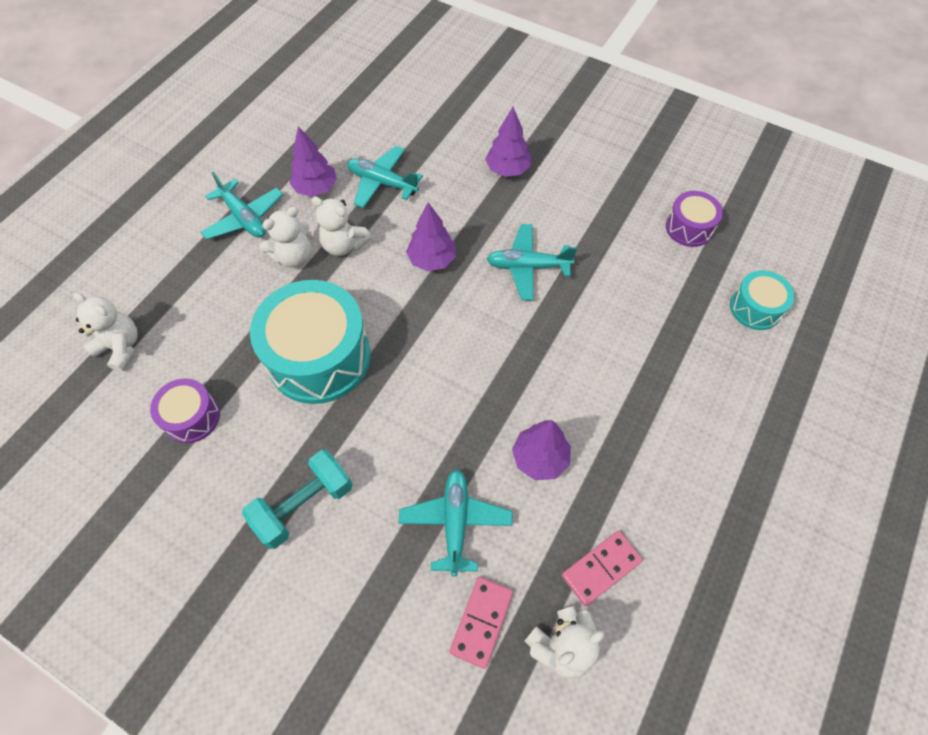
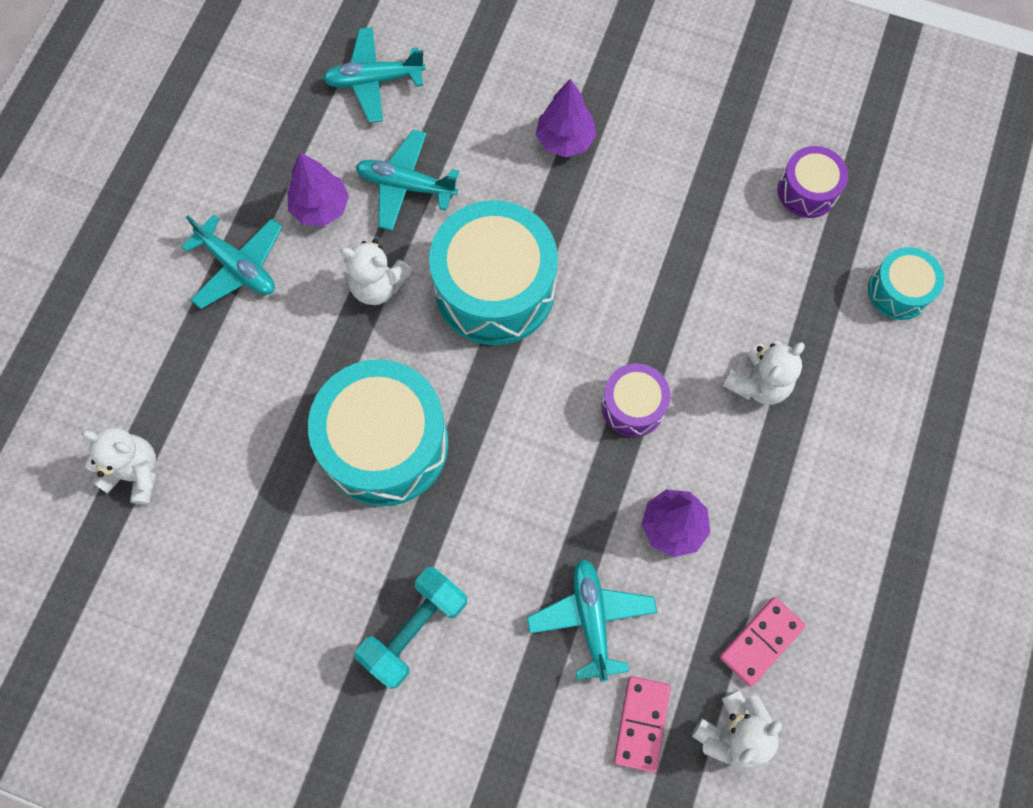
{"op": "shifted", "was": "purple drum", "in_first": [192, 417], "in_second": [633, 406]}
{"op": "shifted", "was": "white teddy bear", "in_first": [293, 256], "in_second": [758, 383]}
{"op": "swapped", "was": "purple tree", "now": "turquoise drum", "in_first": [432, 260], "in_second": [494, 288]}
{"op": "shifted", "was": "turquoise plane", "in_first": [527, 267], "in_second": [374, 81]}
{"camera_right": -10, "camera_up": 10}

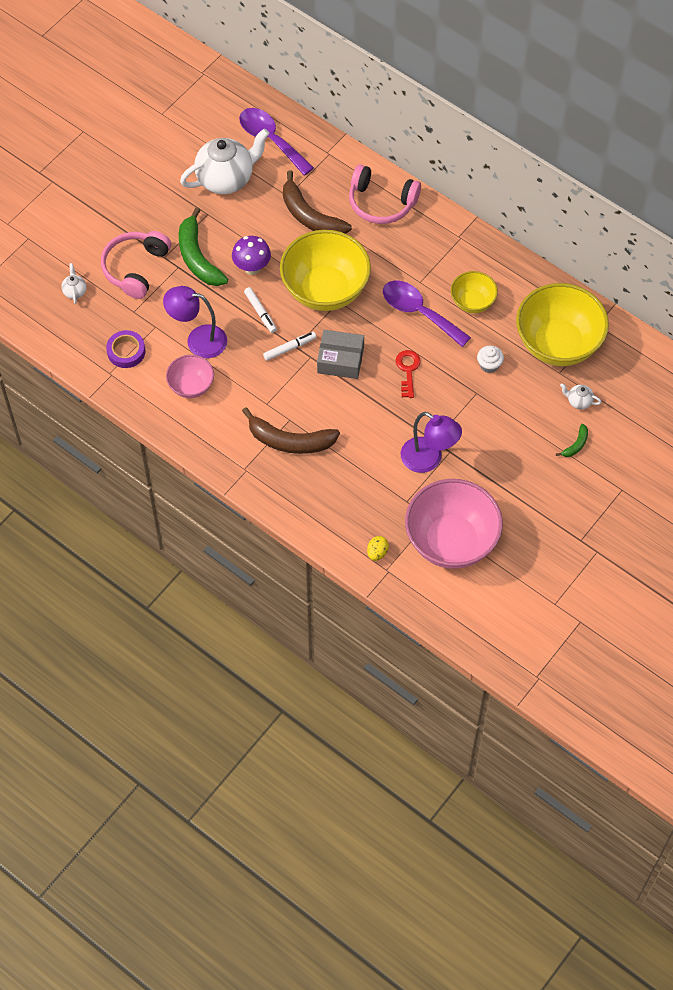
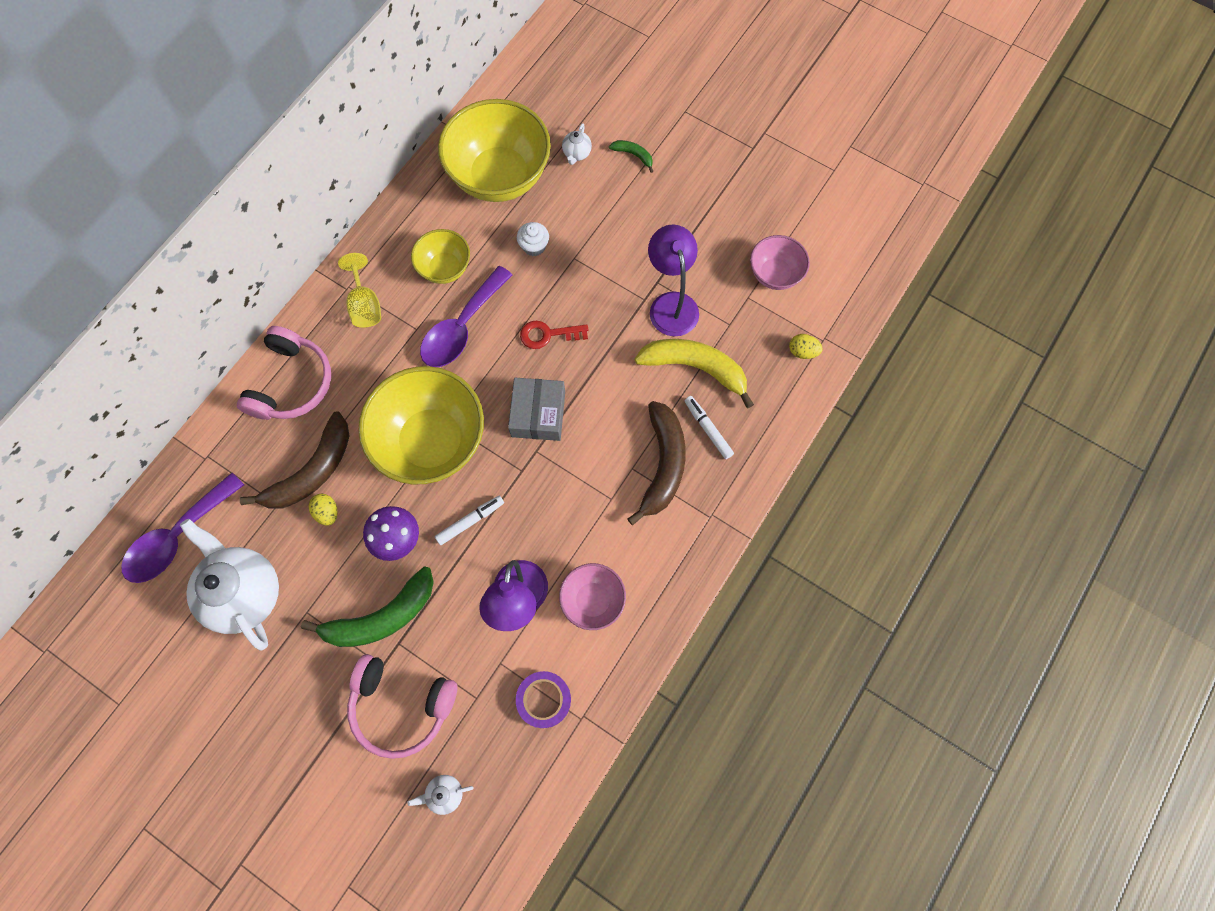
{"op": "shifted", "was": "white marker", "in_first": [289, 348], "in_second": [708, 429]}
{"op": "rotated", "was": "purple lamp", "in_first": [428, 460], "in_second": [671, 304], "clockwise": -45}
{"op": "scaled", "was": "pink bowl", "in_first": [451, 541], "in_second": [775, 274], "ratio": 0.52}
{"op": "new", "now": "yellow egg", "in_second": [327, 512]}
{"op": "new", "now": "yellow goblet", "in_second": [365, 305]}
{"op": "new", "now": "yellow banana", "in_second": [695, 368]}
{"camera_right": -95, "camera_up": 10}

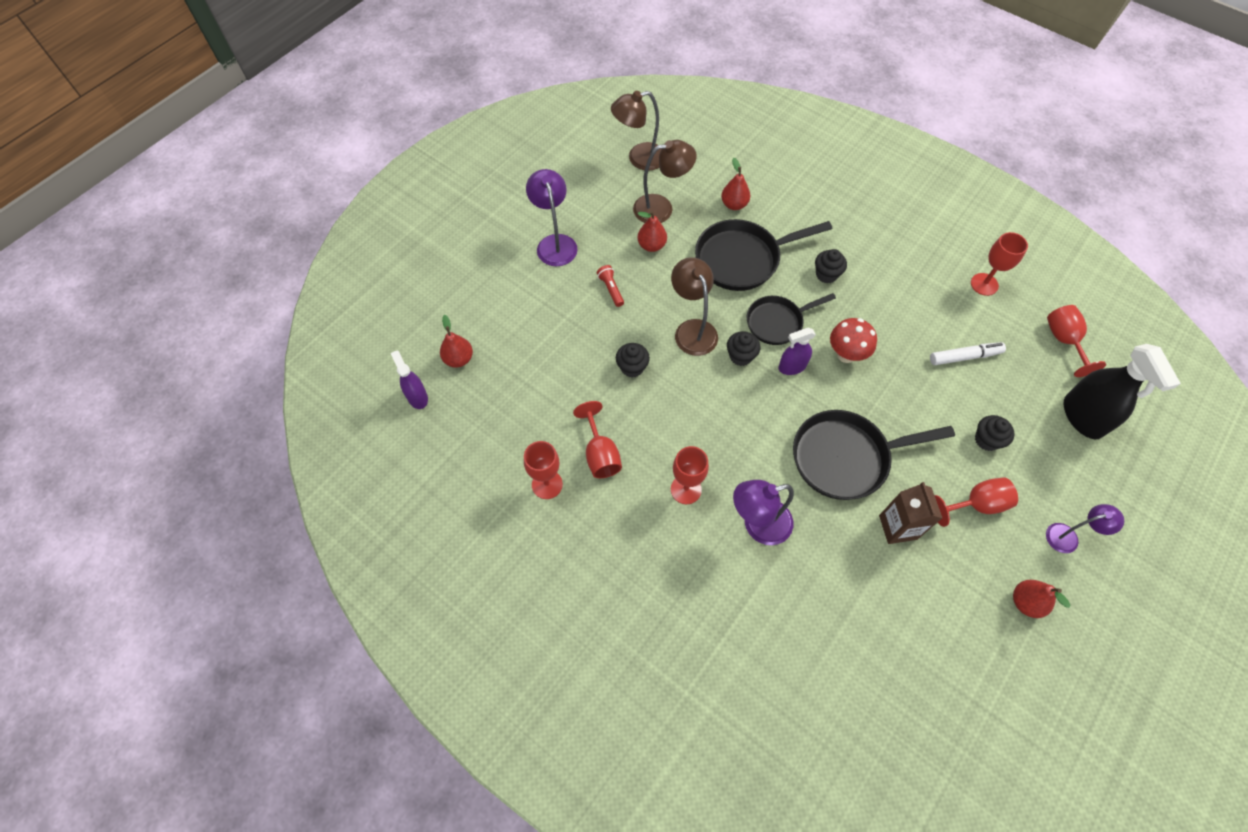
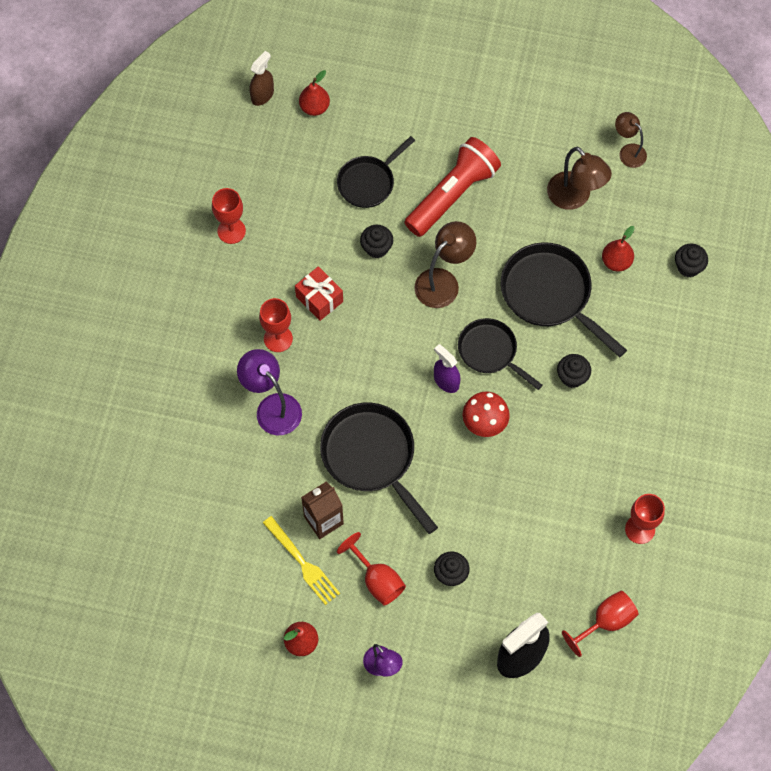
{"op": "repainted", "was": "purple spray bottle", "now": "brown spray bottle", "in_first": [417, 397], "in_second": [262, 95]}
{"op": "gone", "was": "purple lamp", "in_first": [555, 243]}
{"op": "gone", "was": "red goblet", "in_first": [600, 454]}
{"op": "scaled", "was": "red flashlight", "in_first": [611, 289], "in_second": [452, 195], "ratio": 2.5}
{"op": "scaled", "was": "brown lamp", "in_first": [639, 158], "in_second": [628, 151], "ratio": 0.64}
{"op": "gone", "was": "red pear", "in_first": [651, 245]}
{"op": "shifted", "was": "black cupcake", "in_first": [740, 356], "in_second": [688, 267]}
{"op": "gone", "was": "white marker", "in_first": [964, 357]}
{"op": "new", "now": "yellow fork", "in_second": [302, 563]}
{"op": "new", "now": "red gift", "in_second": [319, 299]}
{"op": "new", "now": "black pan", "in_second": [368, 182]}
{"camera_right": 65, "camera_up": 5}

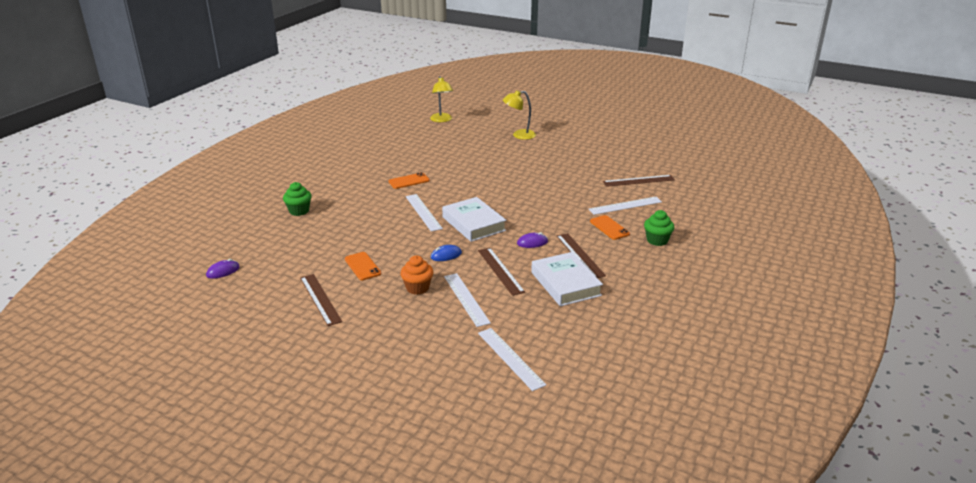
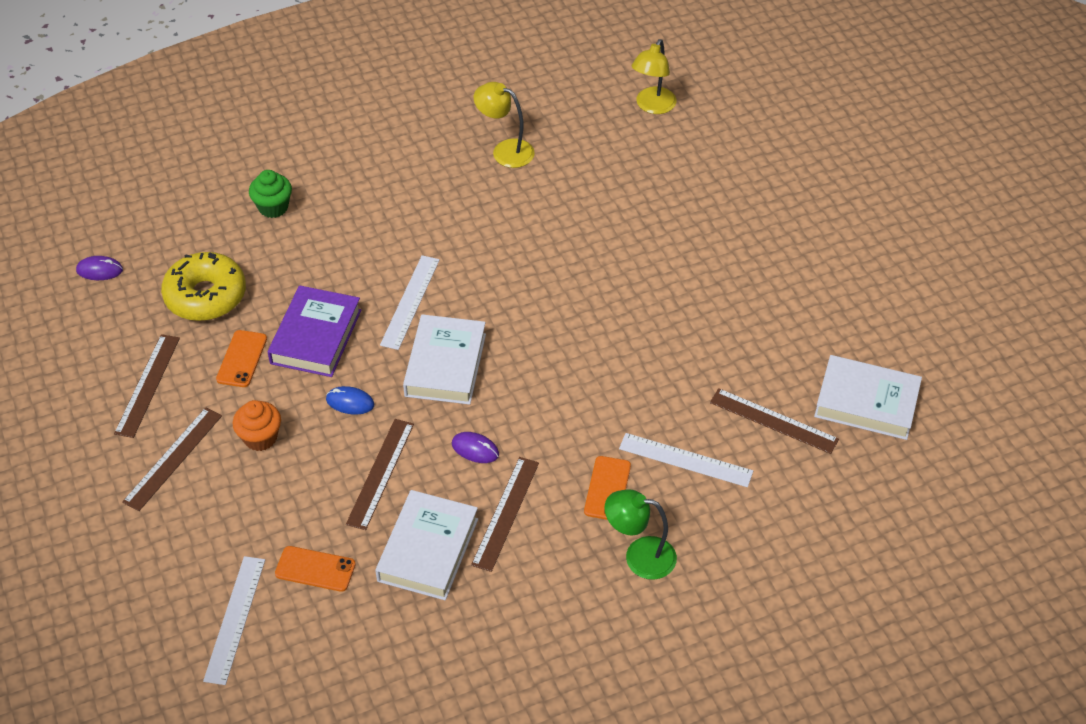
{"op": "shifted", "was": "orange phone", "in_first": [409, 181], "in_second": [315, 569]}
{"op": "gone", "was": "white ruler", "in_first": [466, 299]}
{"op": "shifted", "was": "yellow lamp", "in_first": [519, 135], "in_second": [505, 150]}
{"op": "swapped", "was": "green cupcake", "now": "green lamp", "in_first": [657, 240], "in_second": [639, 556]}
{"op": "new", "now": "brown ruler", "in_second": [173, 458]}
{"op": "new", "now": "yellow donut", "in_second": [206, 296]}
{"op": "new", "now": "purple book", "in_second": [316, 336]}
{"op": "new", "now": "white book", "in_second": [866, 402]}
{"camera_right": 40, "camera_up": 20}

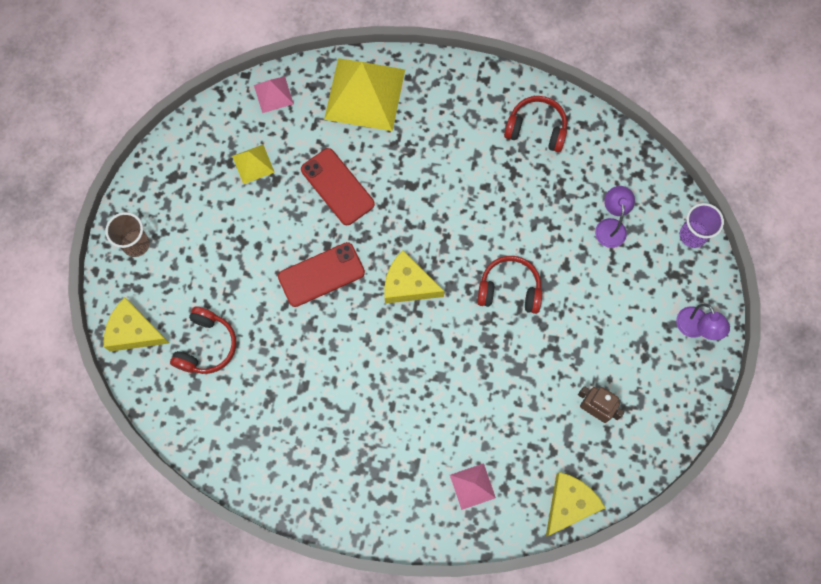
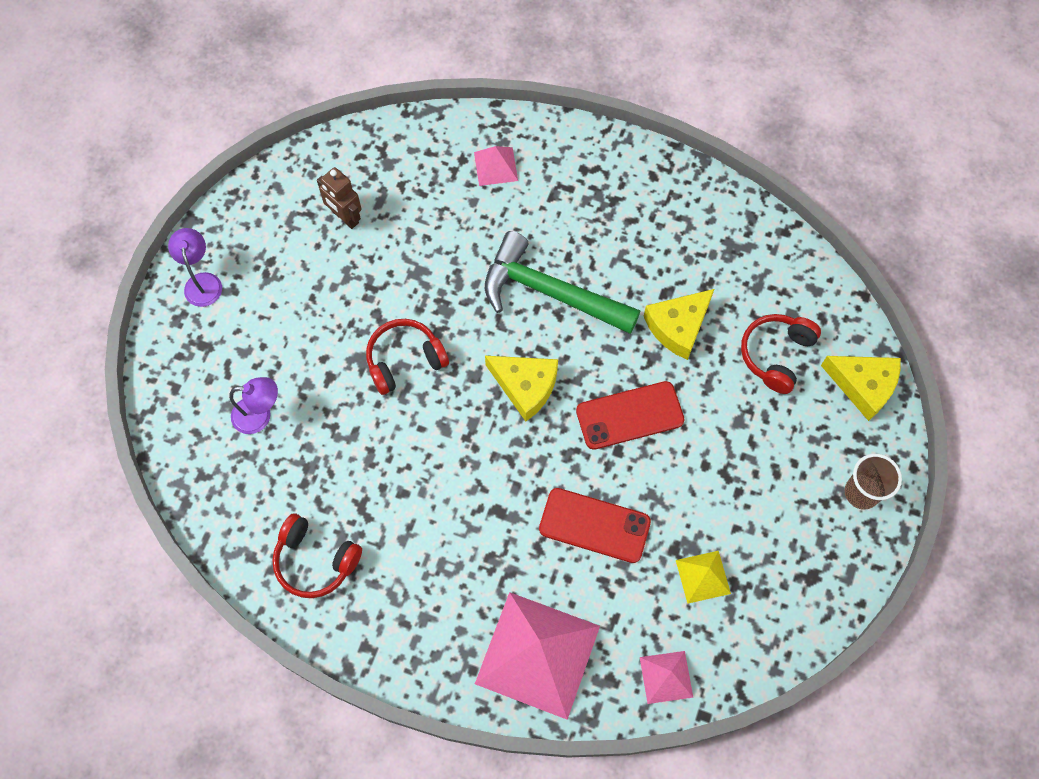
{"op": "rotated", "was": "red phone", "in_first": [337, 187], "in_second": [594, 525], "clockwise": -45}
{"op": "repainted", "was": "yellow pyramid", "now": "pink pyramid", "in_first": [364, 94], "in_second": [538, 654]}
{"op": "rotated", "was": "red headphones", "in_first": [509, 289], "in_second": [404, 360], "clockwise": 135}
{"op": "shifted", "was": "yellow cheese", "in_first": [569, 504], "in_second": [678, 327]}
{"op": "rotated", "was": "purple lamp", "in_first": [610, 226], "in_second": [260, 415], "clockwise": -105}
{"op": "gone", "was": "purple cup", "in_first": [692, 235]}
{"op": "new", "now": "green hammer", "in_second": [550, 292]}
{"camera_right": -170, "camera_up": -5}

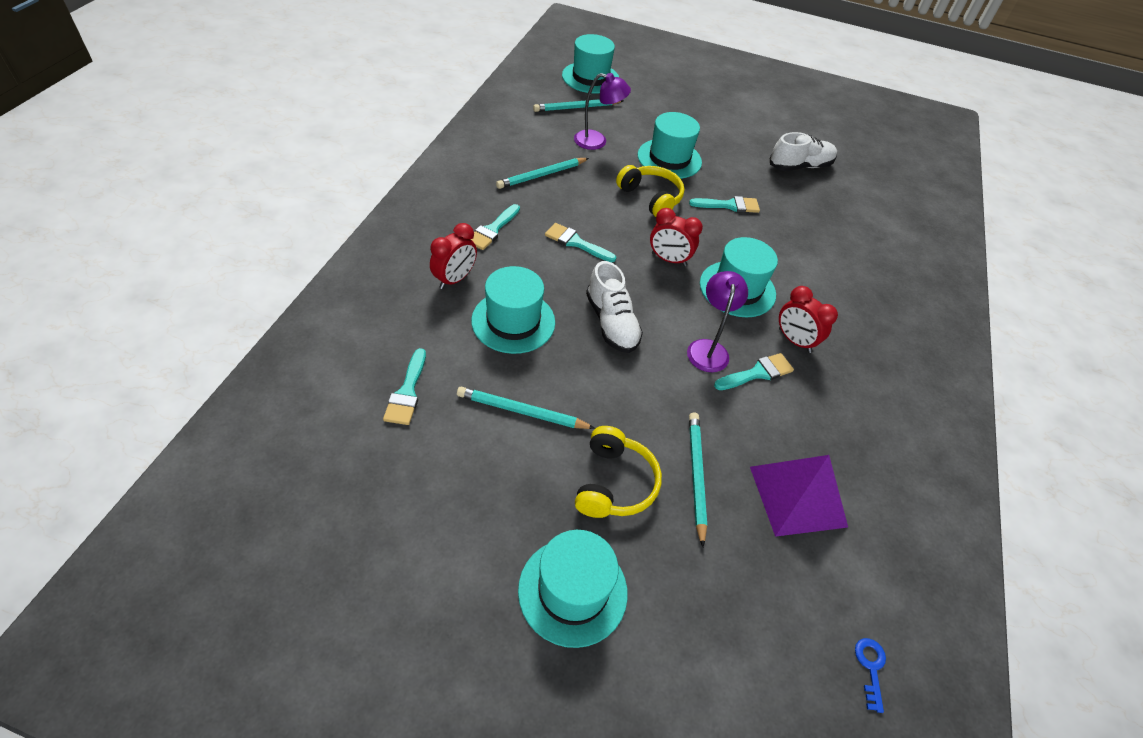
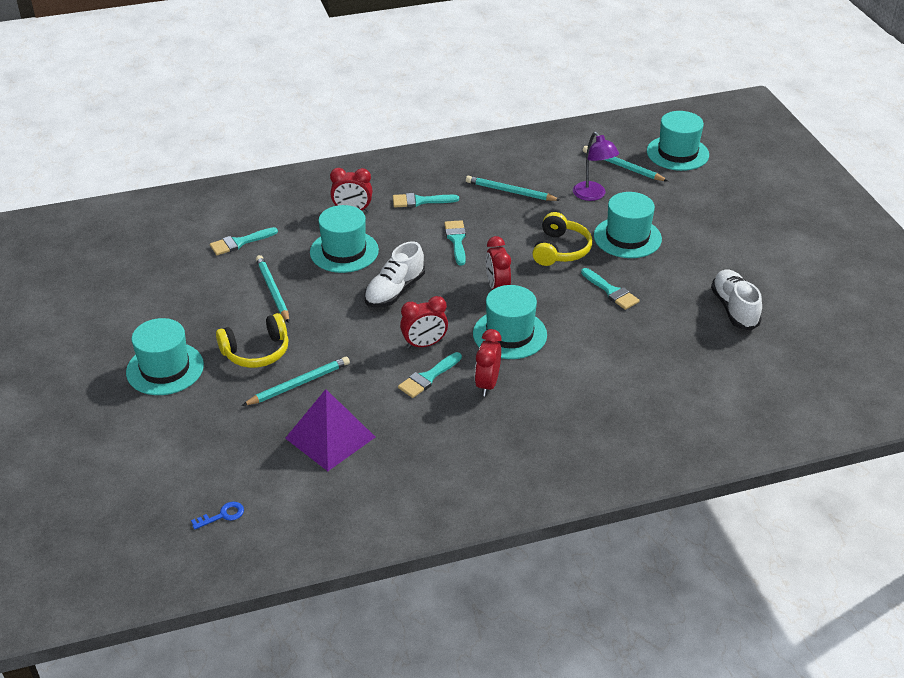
{"op": "swapped", "was": "purple lamp", "now": "red clock", "in_first": [708, 348], "in_second": [424, 344]}
{"op": "rotated", "was": "turquoise brush", "in_first": [757, 373], "in_second": [428, 377], "clockwise": 105}
{"op": "rotated", "was": "white shoe", "in_first": [800, 166], "in_second": [734, 309], "clockwise": -135}
{"camera_right": 60, "camera_up": -10}

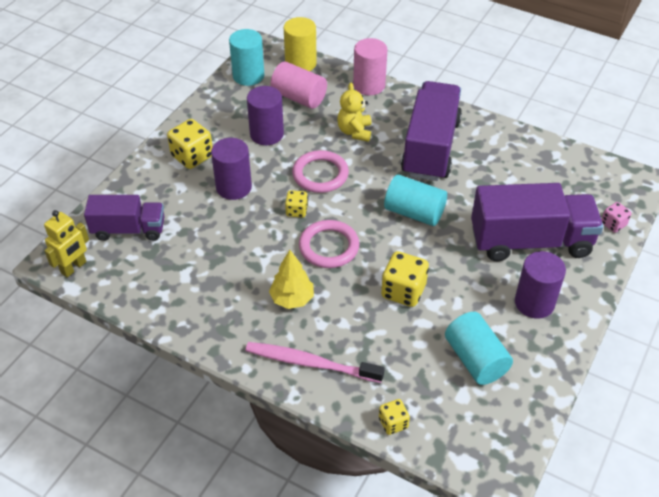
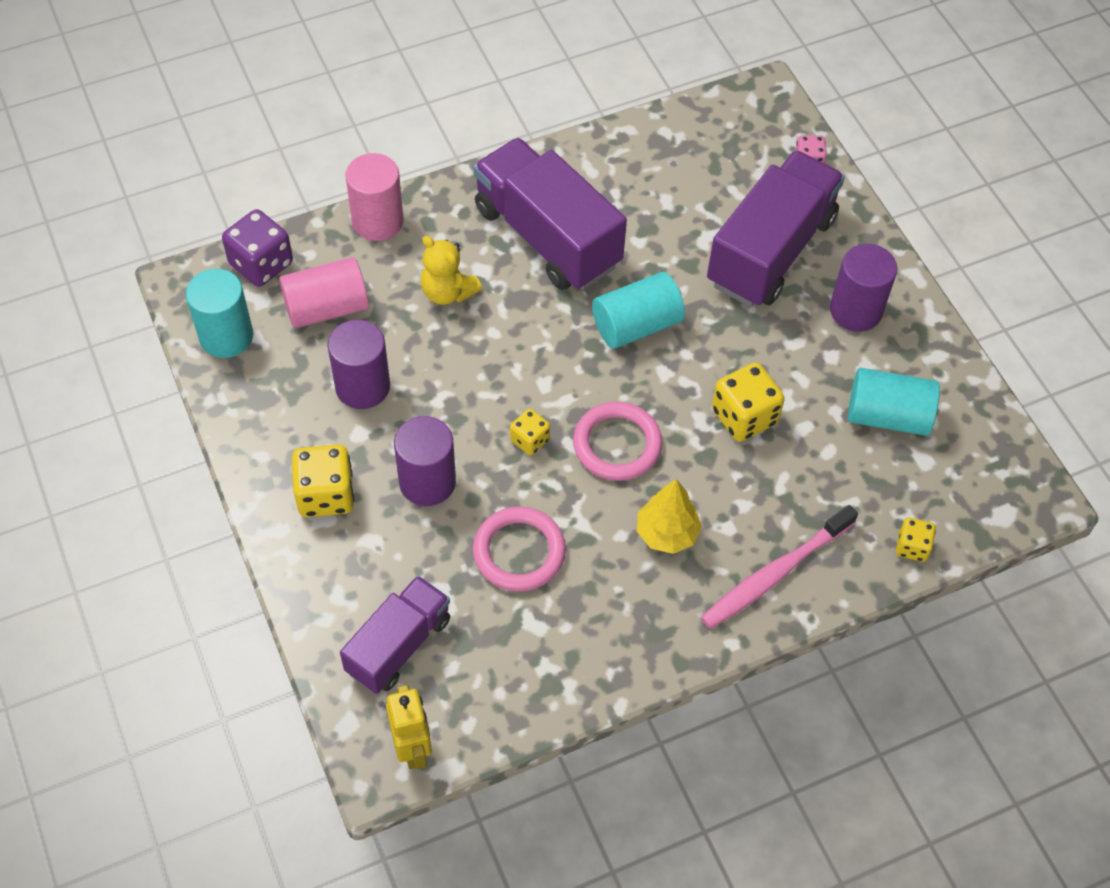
{"op": "swapped", "was": "yellow cylinder", "now": "purple dice", "in_first": [300, 63], "in_second": [261, 264]}
{"op": "shifted", "was": "pink ring", "in_first": [320, 174], "in_second": [519, 552]}
{"camera_right": -55, "camera_up": 10}

